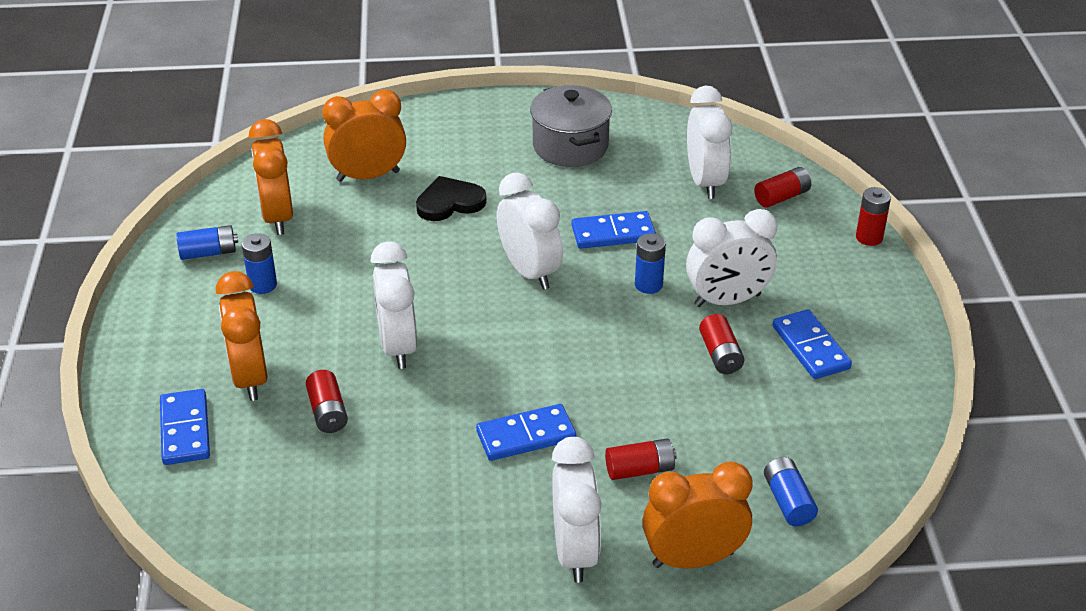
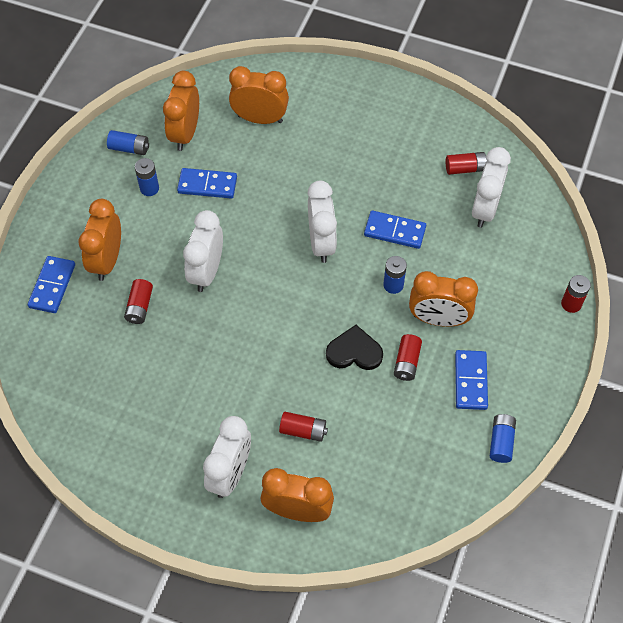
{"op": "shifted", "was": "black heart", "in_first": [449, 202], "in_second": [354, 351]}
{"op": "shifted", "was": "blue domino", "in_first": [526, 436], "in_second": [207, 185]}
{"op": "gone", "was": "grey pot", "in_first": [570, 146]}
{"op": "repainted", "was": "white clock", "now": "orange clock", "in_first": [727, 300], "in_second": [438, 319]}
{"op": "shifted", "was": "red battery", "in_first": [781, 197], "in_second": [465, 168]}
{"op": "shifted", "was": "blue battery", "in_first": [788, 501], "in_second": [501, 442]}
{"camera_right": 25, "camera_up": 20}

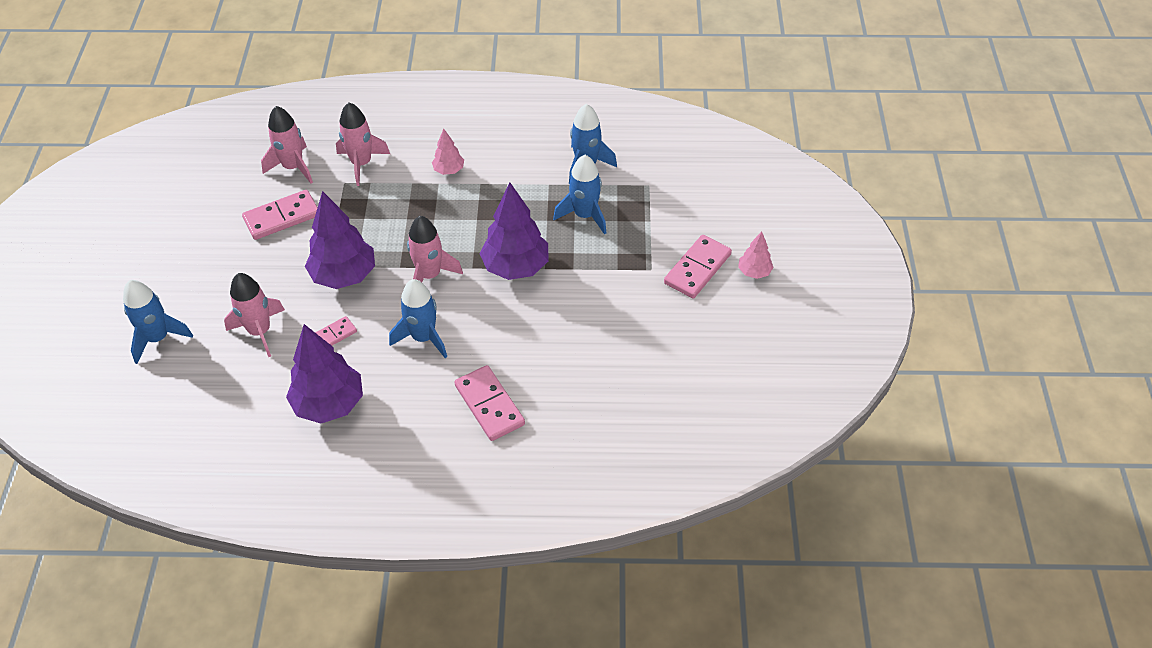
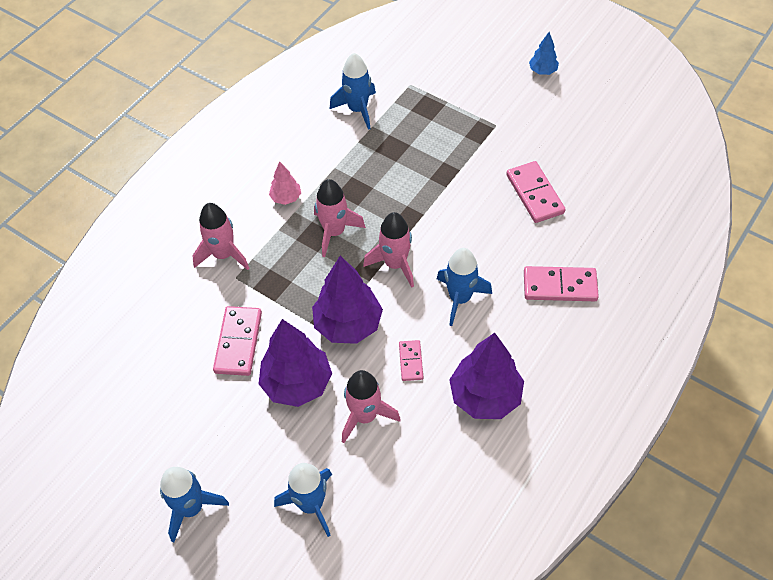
{"op": "shifted", "was": "pink rocket", "in_first": [293, 167], "in_second": [334, 232]}
{"op": "shifted", "was": "purple tree", "in_first": [516, 267], "in_second": [297, 383]}
{"op": "shifted", "was": "blue rocket", "in_first": [584, 215], "in_second": [191, 508]}
{"op": "shifted", "was": "pink domino", "in_first": [697, 269], "in_second": [535, 194]}
{"op": "repainted", "was": "pink tree", "now": "blue tree", "in_first": [754, 272], "in_second": [542, 71]}
{"camera_right": -55, "camera_up": 5}

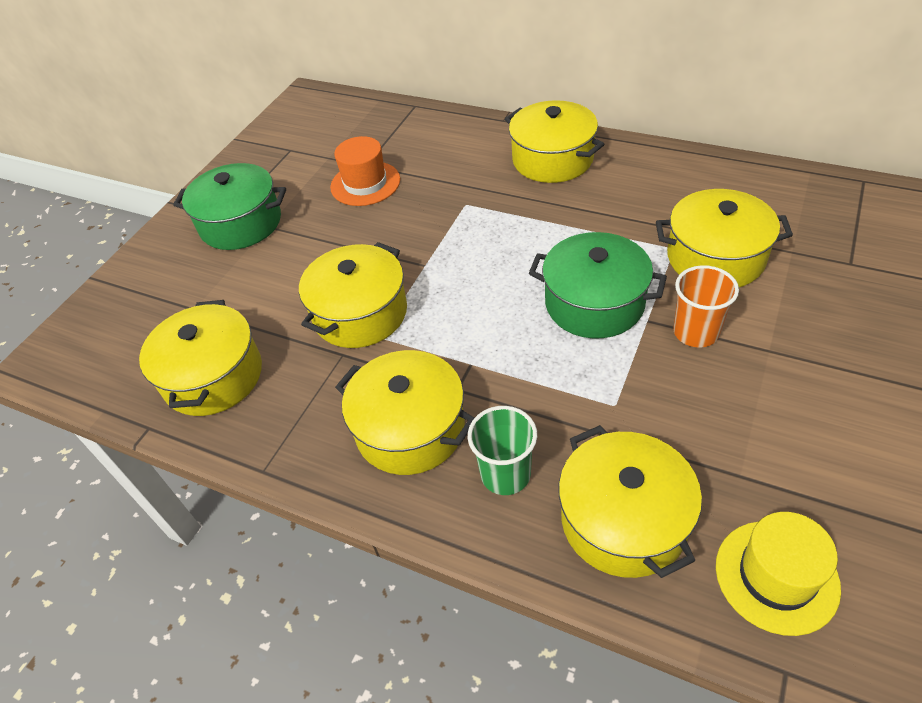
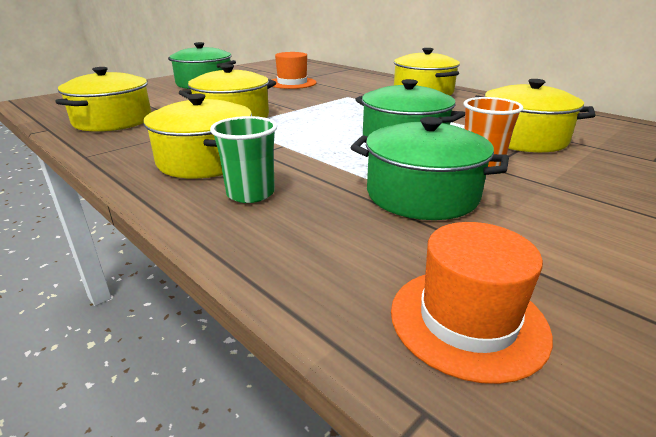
{"op": "gone", "was": "yellow pot", "in_first": [624, 520]}
{"op": "repainted", "was": "yellow hat", "now": "orange hat", "in_first": [776, 576], "in_second": [467, 320]}
{"op": "new", "now": "green pot", "in_second": [422, 194]}
{"camera_right": 15, "camera_up": -20}

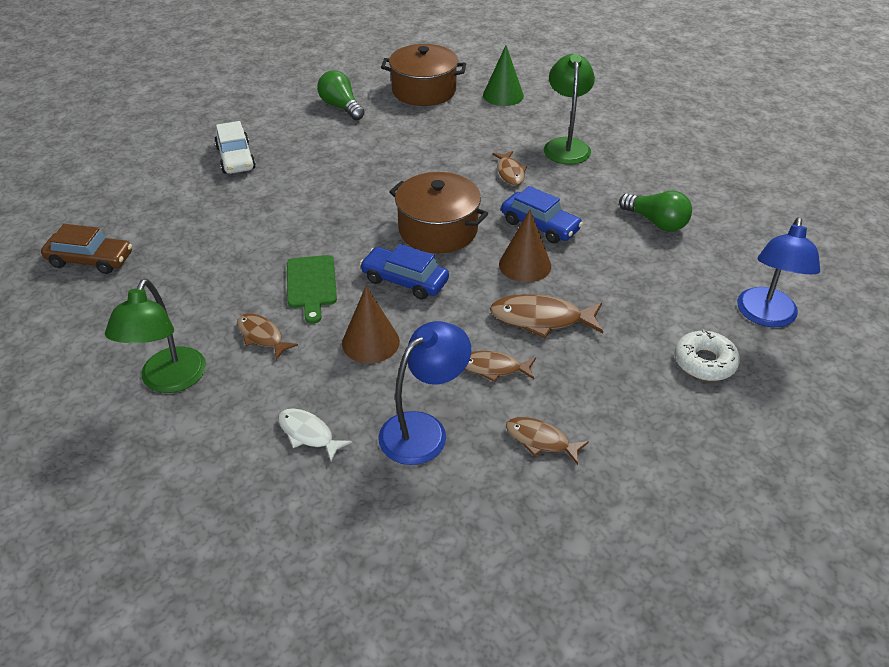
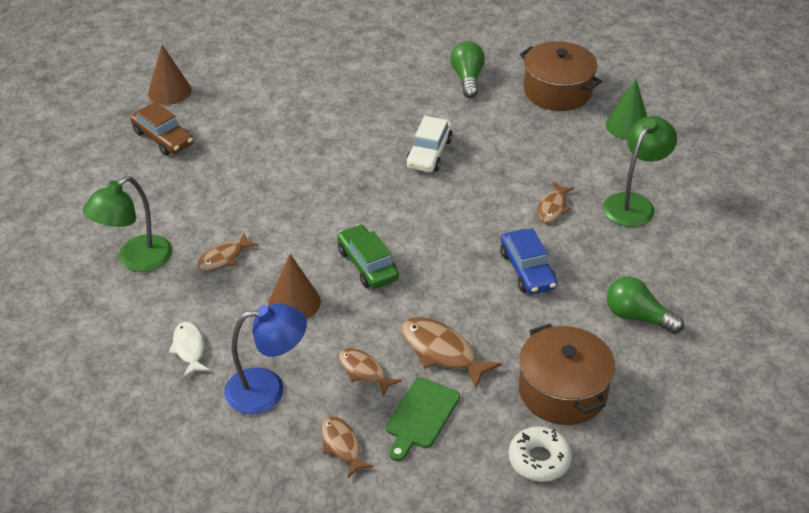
{"op": "shifted", "was": "white car", "in_first": [236, 158], "in_second": [429, 153]}
{"op": "rotated", "was": "brown fish", "in_first": [262, 336], "in_second": [224, 258], "clockwise": -120}
{"op": "shifted", "was": "green cutting board", "in_first": [311, 285], "in_second": [421, 416]}
{"op": "repainted", "was": "blue car", "now": "green car", "in_first": [405, 280], "in_second": [367, 264]}
{"op": "shifted", "was": "brown pot", "in_first": [438, 230], "in_second": [562, 391]}
{"op": "shifted", "was": "brown cone", "in_first": [525, 265], "in_second": [169, 91]}
{"op": "rotated", "was": "green light bulb", "in_first": [656, 222], "in_second": [637, 317], "clockwise": 135}
{"op": "gone", "was": "blue lamp", "in_first": [765, 316]}
{"camera_right": 35, "camera_up": 0}

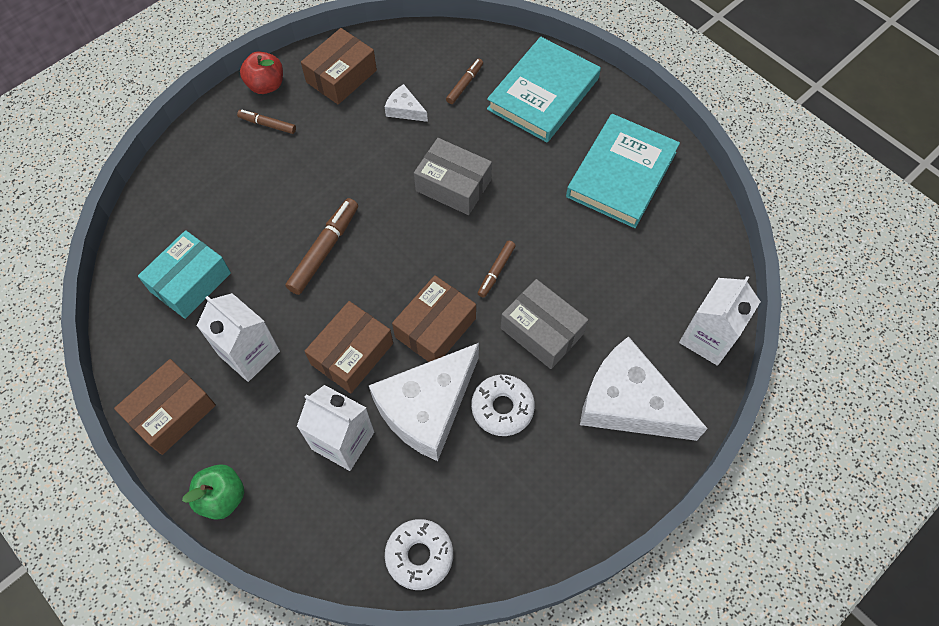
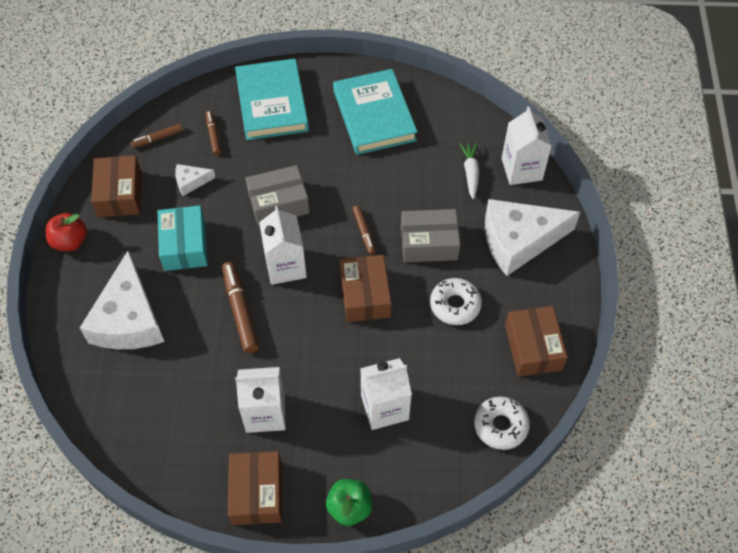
{"op": "shifted", "was": "turquoise box", "in_first": [190, 282], "in_second": [184, 245]}
{"op": "shifted", "was": "brown marker", "in_first": [267, 124], "in_second": [157, 139]}
{"op": "shifted", "was": "brown box", "in_first": [352, 353], "in_second": [533, 347]}
{"op": "shifted", "was": "white cheese", "in_first": [427, 407], "in_second": [129, 319]}
{"op": "new", "now": "white carton", "in_second": [285, 266]}
{"op": "new", "now": "white carrot", "in_second": [470, 173]}
{"camera_right": -45, "camera_up": -5}

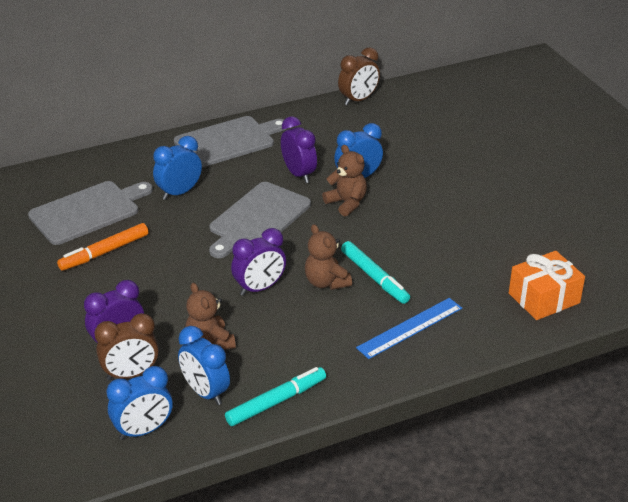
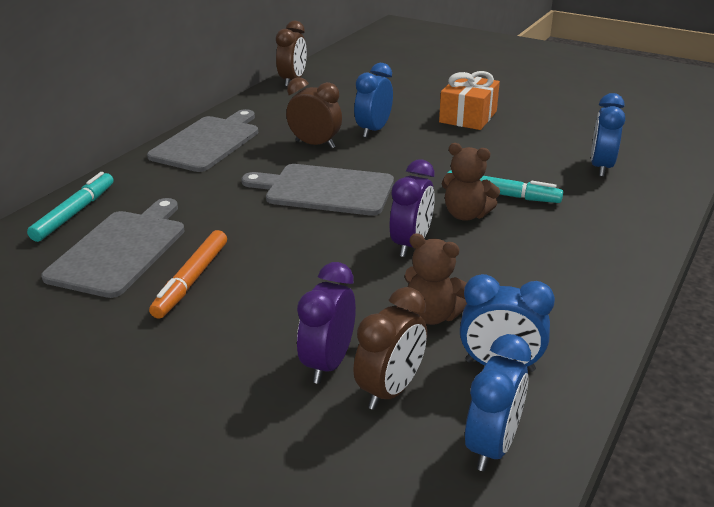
{"op": "shifted", "was": "blue clock", "in_first": [179, 192], "in_second": [601, 167]}
{"op": "rotated", "was": "grey cutting board", "in_first": [258, 219], "in_second": [325, 190], "clockwise": 105}
{"op": "shifted", "was": "turquoise marker", "in_first": [276, 402], "in_second": [75, 213]}
{"op": "repainted", "was": "purple clock", "now": "brown clock", "in_first": [299, 174], "in_second": [315, 144]}
{"op": "gone", "was": "brown teddy bear", "in_first": [346, 203]}
{"op": "gone", "was": "blue ruler", "in_first": [410, 327]}
{"op": "shifted", "was": "orange gift", "in_first": [544, 298], "in_second": [468, 117]}
{"camera_right": -35, "camera_up": -5}

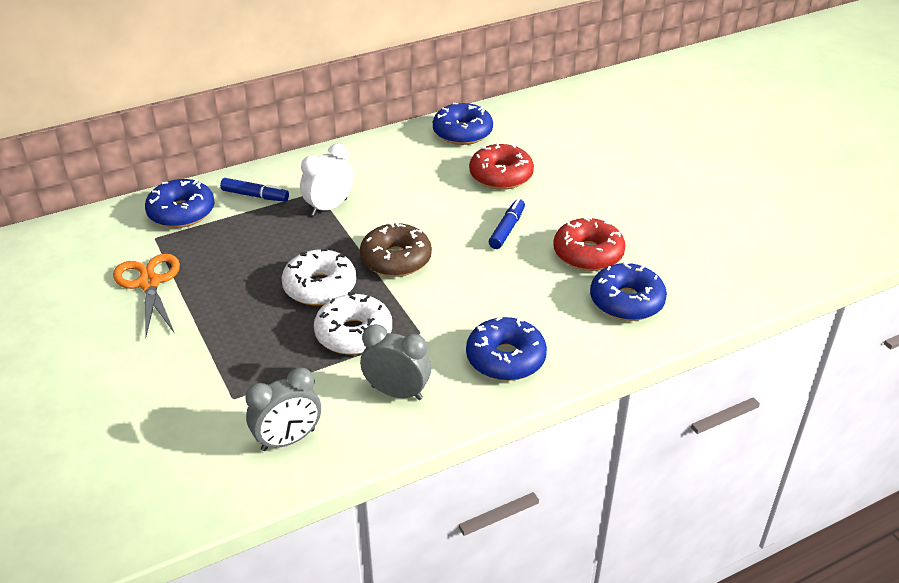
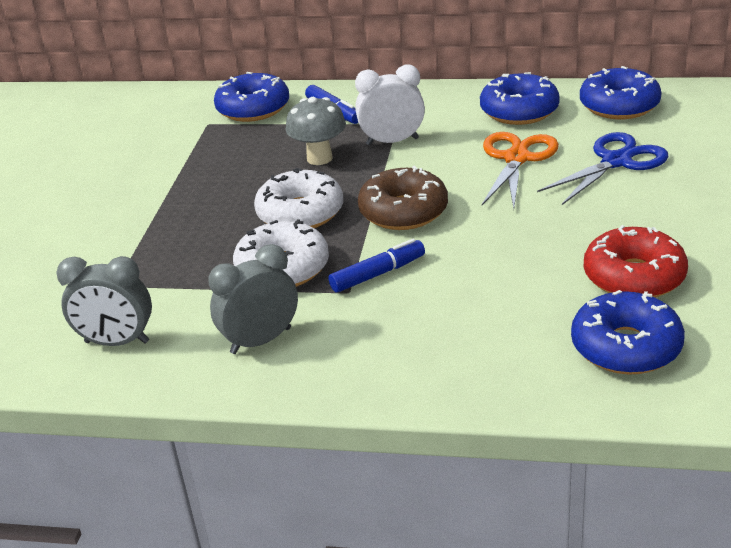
{"op": "shifted", "was": "orange scissors", "in_first": [149, 283], "in_second": [516, 158]}
{"op": "rotated", "was": "grey clock", "in_first": [397, 392], "in_second": [261, 340], "clockwise": -90}
{"op": "shifted", "was": "blue donut", "in_first": [505, 358], "in_second": [519, 111]}
{"op": "swapped", "was": "red donut", "now": "blue scissors", "in_first": [501, 176], "in_second": [616, 161]}
{"op": "shifted", "was": "blue marker", "in_first": [507, 229], "in_second": [378, 274]}
{"op": "new", "now": "grey mushroom", "in_second": [319, 158]}
{"camera_right": 40, "camera_up": -5}

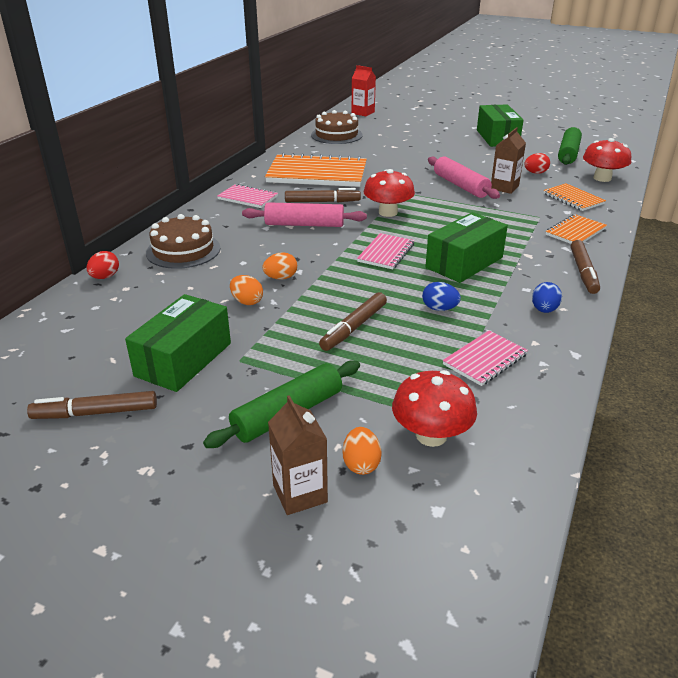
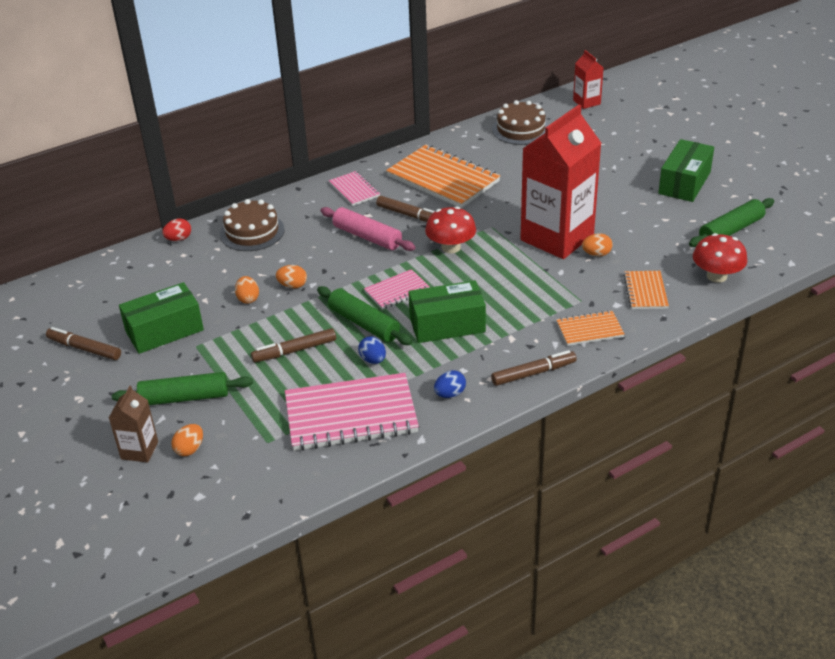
{"op": "gone", "was": "red mushroom", "in_first": [431, 435]}
{"op": "swapped", "was": "pink rolling pin", "now": "red carton", "in_first": [460, 186], "in_second": [557, 237]}
{"op": "scaled", "was": "pink notebook", "in_first": [485, 360], "in_second": [351, 415], "ratio": 1.96}
{"op": "swapped", "was": "brown carton", "now": "orange egg", "in_first": [504, 187], "in_second": [596, 254]}
{"op": "gone", "was": "red egg", "in_first": [535, 173]}
{"op": "rotated", "was": "brown marker", "in_first": [583, 272], "in_second": [533, 373], "clockwise": -150}
{"op": "new", "now": "green rolling pin", "in_second": [364, 323]}
{"camera_right": 35, "camera_up": 5}

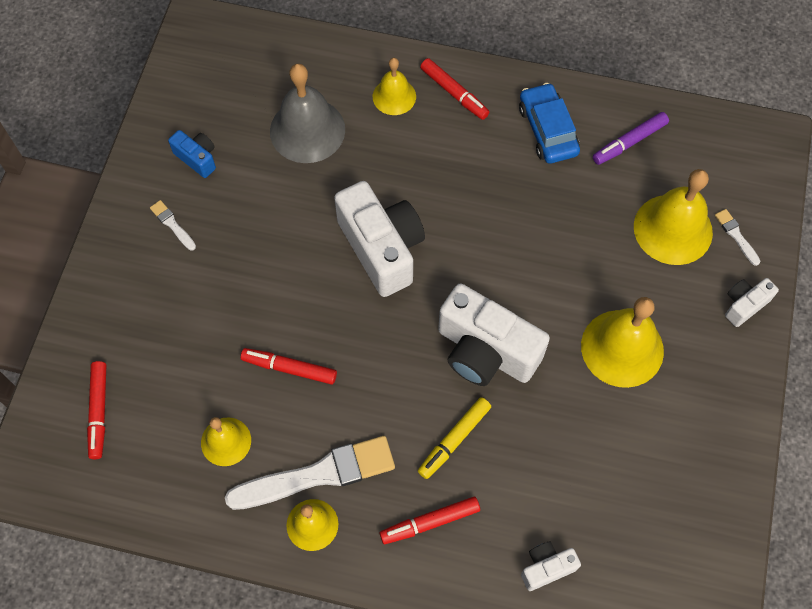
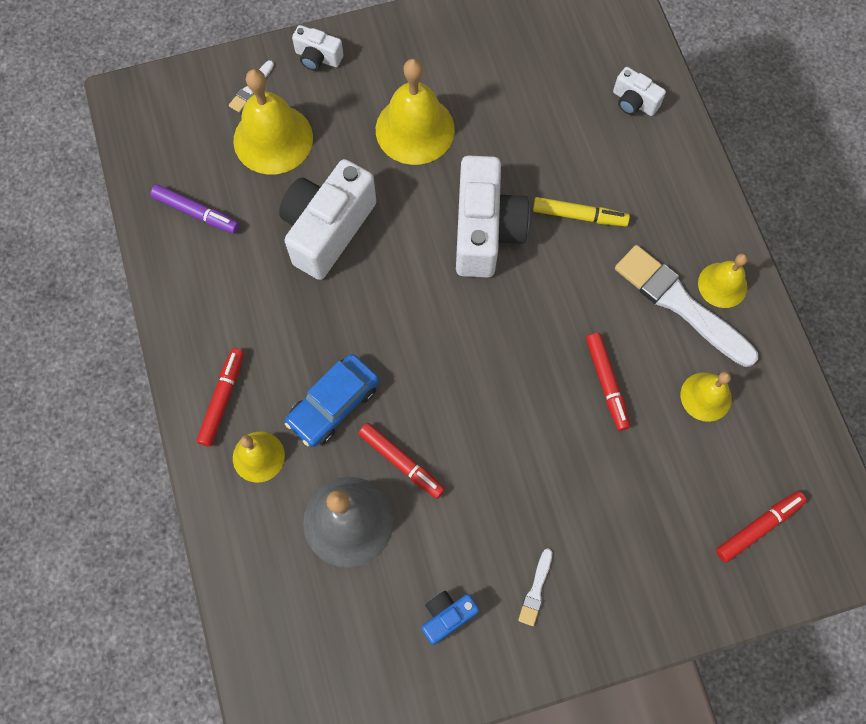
{"op": "rotated", "was": "blue camera", "in_first": [197, 158], "in_second": [447, 616], "clockwise": 45}
{"op": "shifted", "was": "white camera", "in_first": [382, 248], "in_second": [327, 229]}
{"op": "shifted", "was": "red marker", "in_first": [430, 522], "in_second": [401, 462]}
{"op": "shifted", "was": "blue car", "in_first": [547, 130], "in_second": [333, 404]}
{"camera_right": -120, "camera_up": 5}

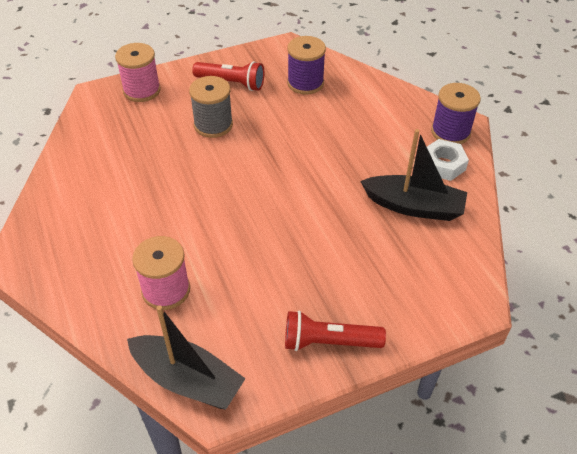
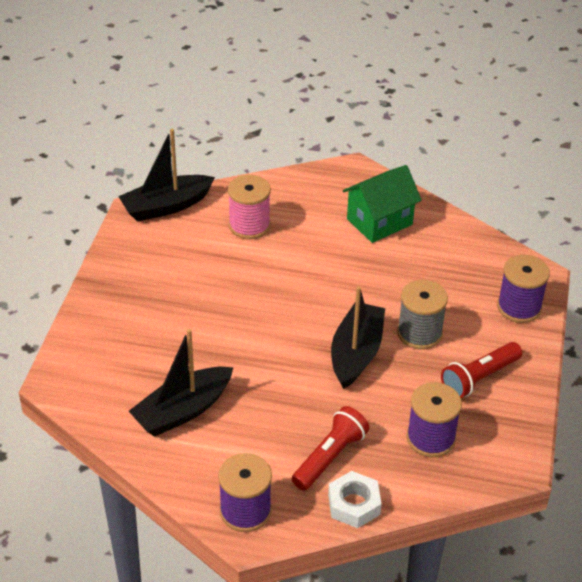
{"op": "repainted", "was": "pink spool", "now": "purple spool", "in_first": [142, 90], "in_second": [519, 307]}
{"op": "shifted", "was": "red flashlight", "in_first": [328, 342], "in_second": [330, 457]}
{"op": "shifted", "was": "white nut", "in_first": [443, 164], "in_second": [354, 504]}
{"op": "new", "now": "black boat", "in_second": [356, 353]}
{"op": "new", "now": "green house", "in_second": [379, 222]}
{"camera_right": 125, "camera_up": -5}

